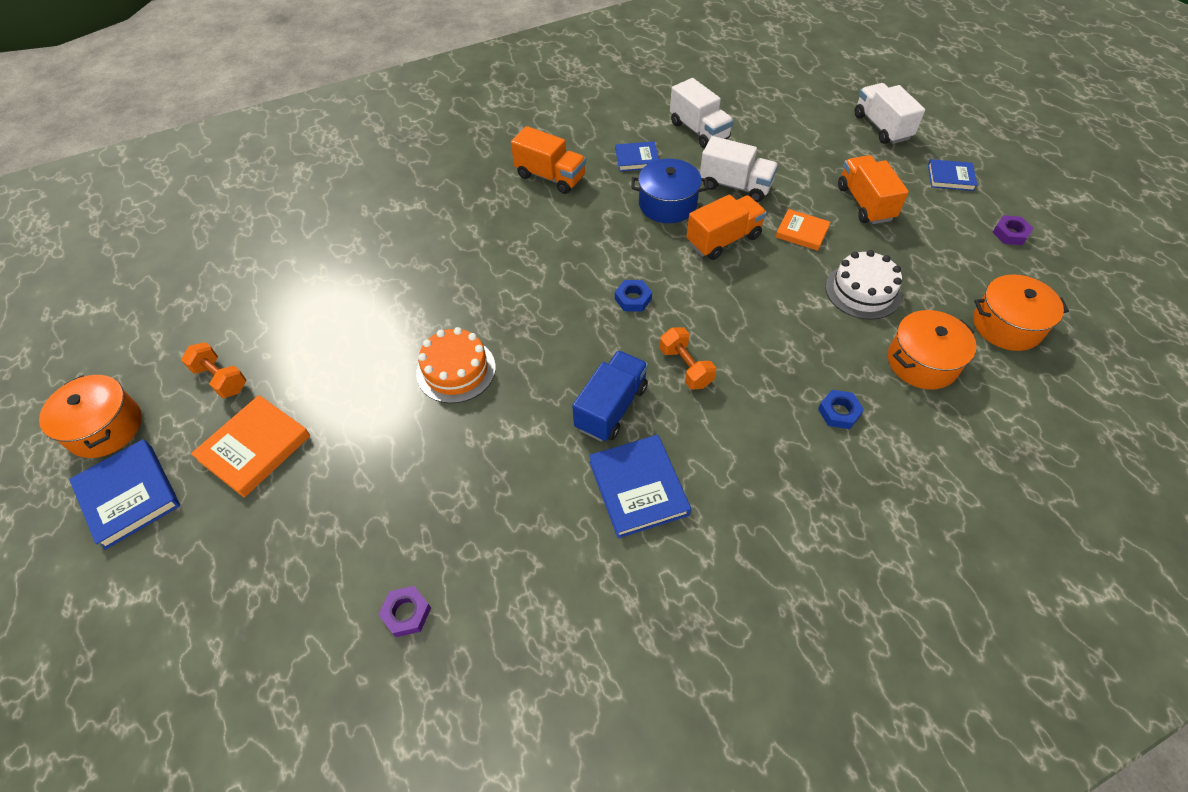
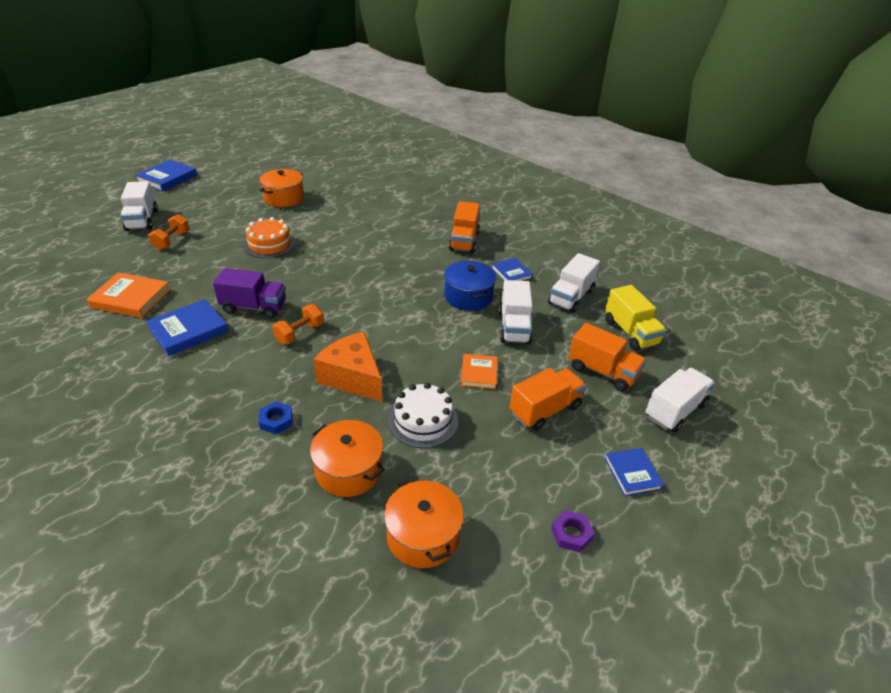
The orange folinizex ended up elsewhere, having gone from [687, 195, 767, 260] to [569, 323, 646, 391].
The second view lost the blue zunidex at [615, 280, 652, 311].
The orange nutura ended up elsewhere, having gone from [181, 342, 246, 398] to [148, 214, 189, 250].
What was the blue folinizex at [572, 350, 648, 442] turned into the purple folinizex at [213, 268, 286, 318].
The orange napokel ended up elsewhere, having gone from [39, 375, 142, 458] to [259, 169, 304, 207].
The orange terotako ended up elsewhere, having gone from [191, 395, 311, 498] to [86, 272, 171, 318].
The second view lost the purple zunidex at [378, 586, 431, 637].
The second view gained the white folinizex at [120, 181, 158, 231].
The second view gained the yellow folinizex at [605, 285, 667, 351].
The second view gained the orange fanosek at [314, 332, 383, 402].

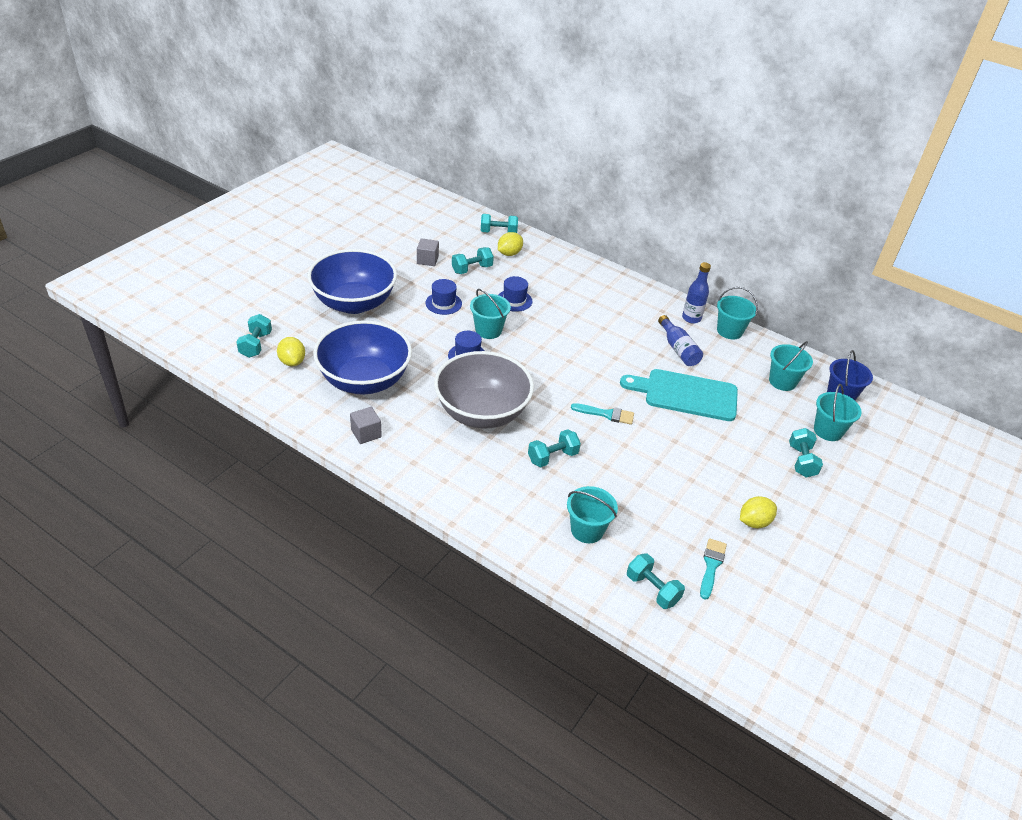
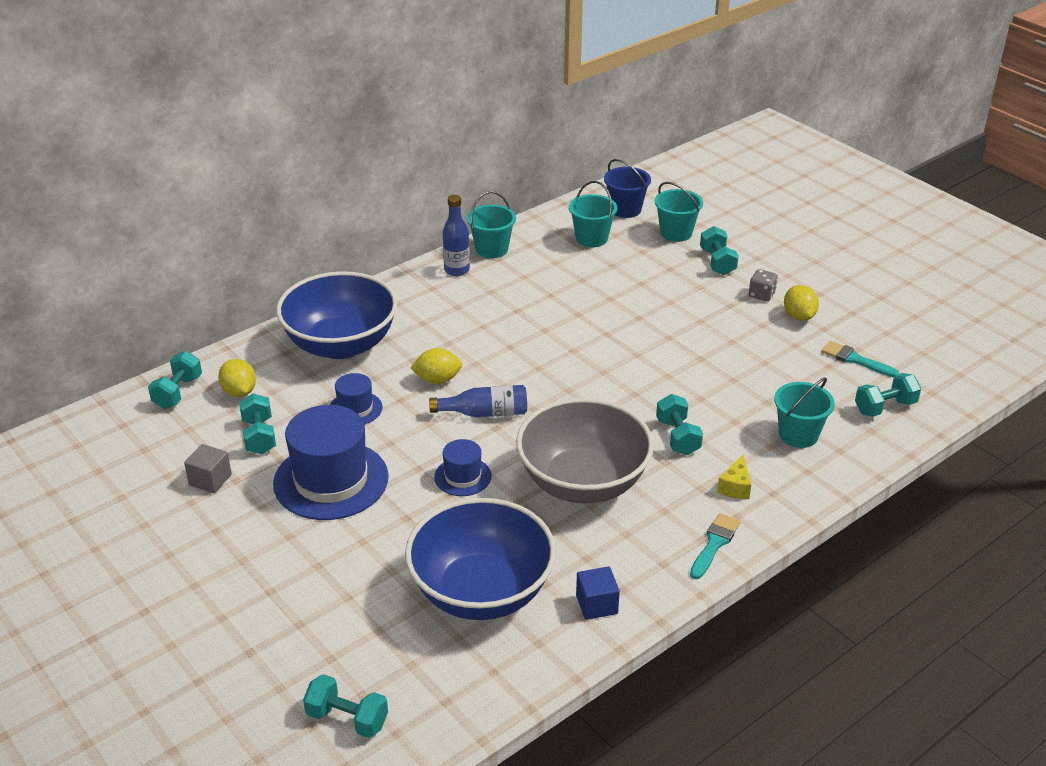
The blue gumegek ended up elsewhere, having gone from [307, 249, 397, 314] to [276, 271, 398, 359].
The size of the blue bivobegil at [425, 279, 462, 315] changed by a factor of 1.99.
The second view lost the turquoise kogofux at [470, 289, 511, 339].
The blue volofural ended up elsewhere, having gone from [658, 315, 703, 366] to [429, 385, 527, 417].
The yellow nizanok ended up elsewhere, having gone from [277, 337, 305, 366] to [410, 348, 462, 384].
The second view lost the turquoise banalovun at [620, 369, 738, 421].
The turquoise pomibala ended up elsewhere, having gone from [571, 403, 634, 425] to [690, 513, 741, 579].
What was the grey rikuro at [350, 407, 382, 444] turned into the blue rikuro at [576, 566, 620, 620].
The turquoise nutura at [789, 428, 823, 478] ended up facing another way, 60 degrees clockwise from before.
The second view gained the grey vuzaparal at [749, 269, 778, 301].
The second view gained the yellow fanosek at [717, 455, 751, 499].

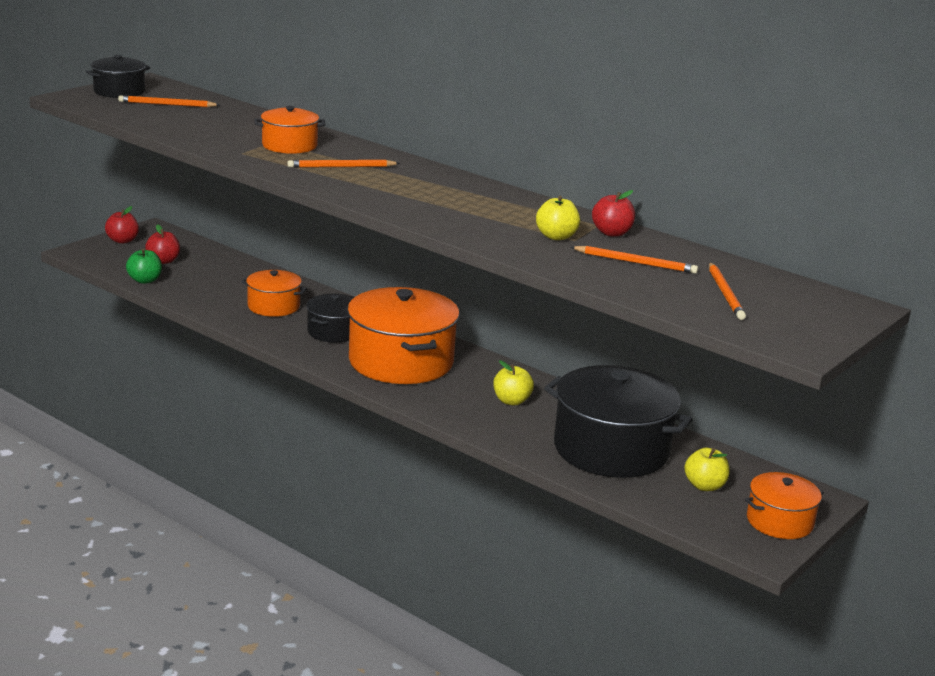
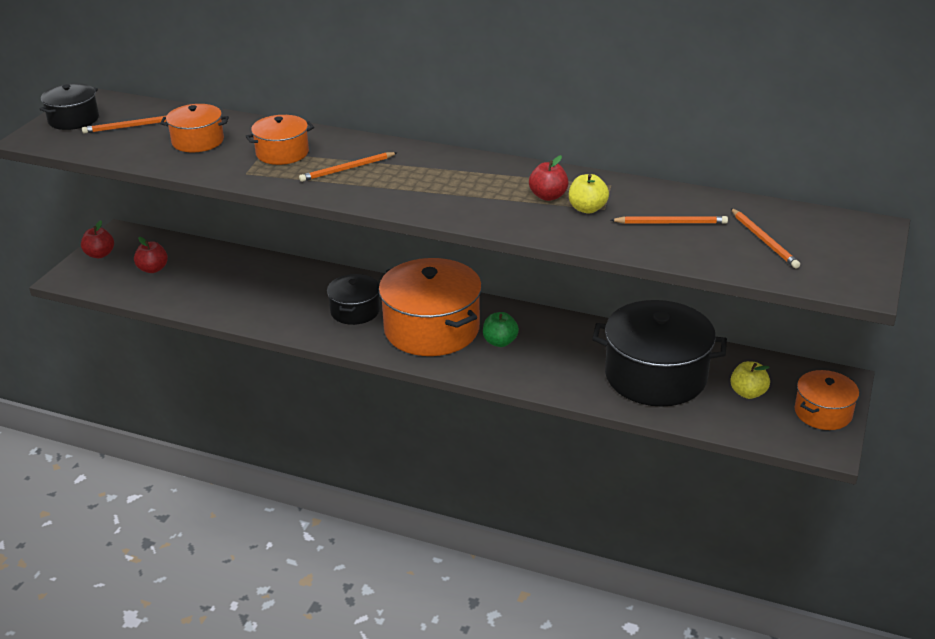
The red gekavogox ended up elsewhere, having gone from [592, 190, 635, 237] to [529, 155, 569, 201].
The green gekavogox ended up elsewhere, having gone from [126, 249, 162, 284] to [483, 312, 519, 347].
The orange napokel ended up elsewhere, having gone from [241, 270, 307, 317] to [160, 104, 229, 152].
The second view lost the yellow gekavogox at [493, 360, 534, 405].

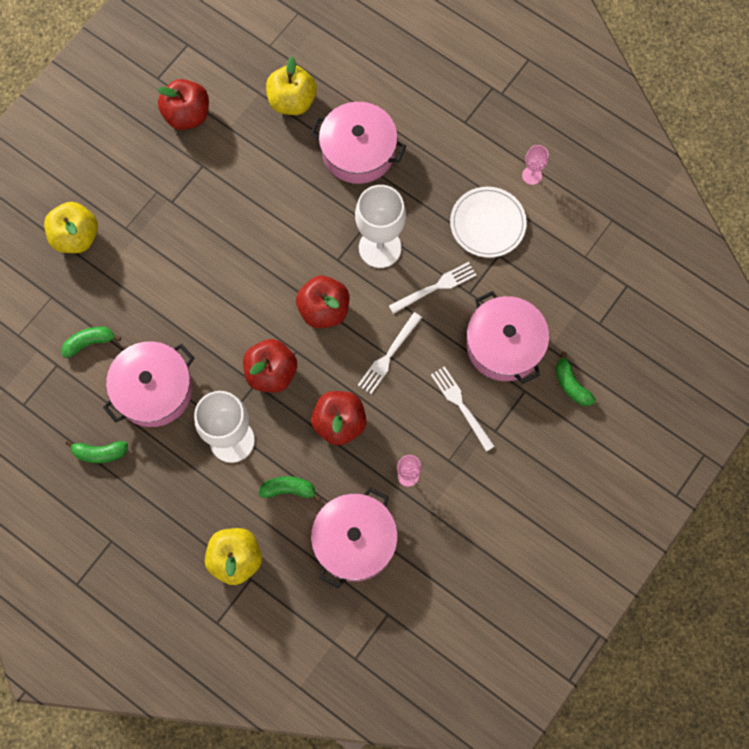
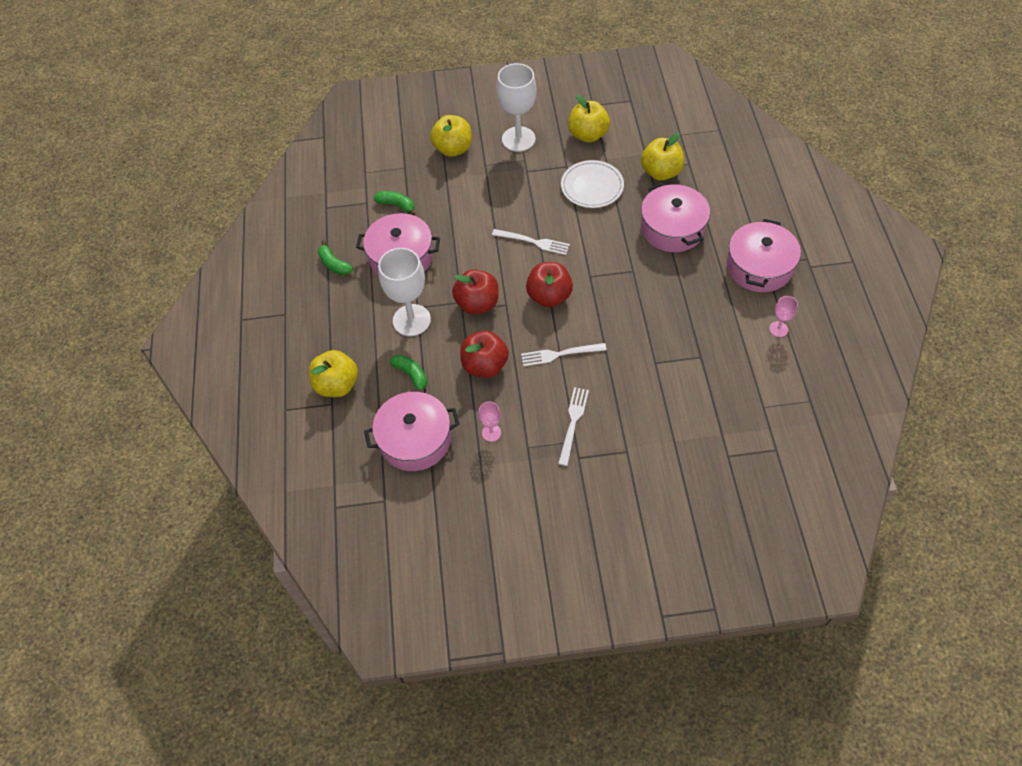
What was the red gekavogox at [158, 79, 209, 130] turned into the yellow gekavogox at [568, 95, 610, 143].
The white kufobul ended up elsewhere, having gone from [355, 185, 406, 268] to [497, 63, 537, 152].
The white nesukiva ended up elsewhere, having gone from [450, 187, 527, 258] to [561, 160, 624, 208].
The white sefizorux ended up elsewhere, having gone from [389, 262, 476, 314] to [492, 229, 570, 255].
The pink napokel ended up elsewhere, having gone from [466, 291, 549, 384] to [727, 219, 801, 292].
The second view lost the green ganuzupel at [556, 352, 596, 406].

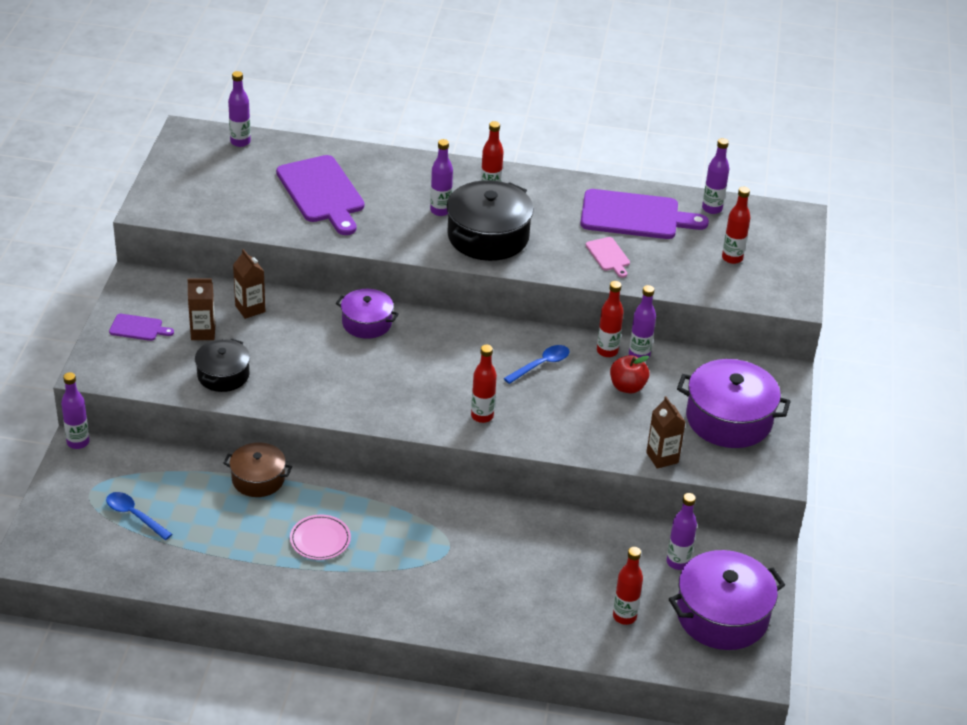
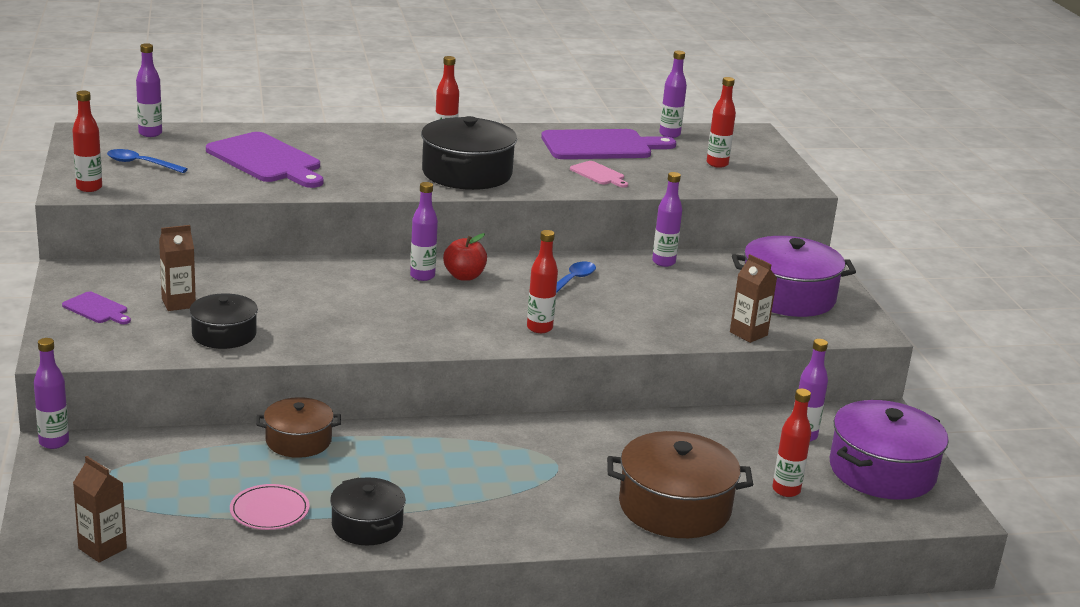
The purple volofural ended up elsewhere, having gone from [430, 139, 453, 216] to [410, 182, 438, 281].
The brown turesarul ended up elsewhere, having gone from [233, 249, 265, 319] to [73, 456, 127, 563].
The red volofural ended up elsewhere, having gone from [597, 281, 624, 357] to [72, 91, 102, 192].
The second view lost the purple napokel at [336, 289, 399, 339].
The purple banalovun at [109, 314, 174, 341] ended up facing another way, 45 degrees clockwise from before.
The red gekavogox ended up elsewhere, having gone from [610, 355, 649, 393] to [443, 233, 487, 281].
The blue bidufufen ended up elsewhere, having gone from [106, 492, 172, 540] to [107, 149, 188, 173].
The pink nesukiva ended up elsewhere, having gone from [290, 515, 351, 560] to [230, 484, 309, 530].
The second view gained the brown napokel at [607, 431, 753, 538].
The second view gained the black napokel at [330, 477, 406, 545].

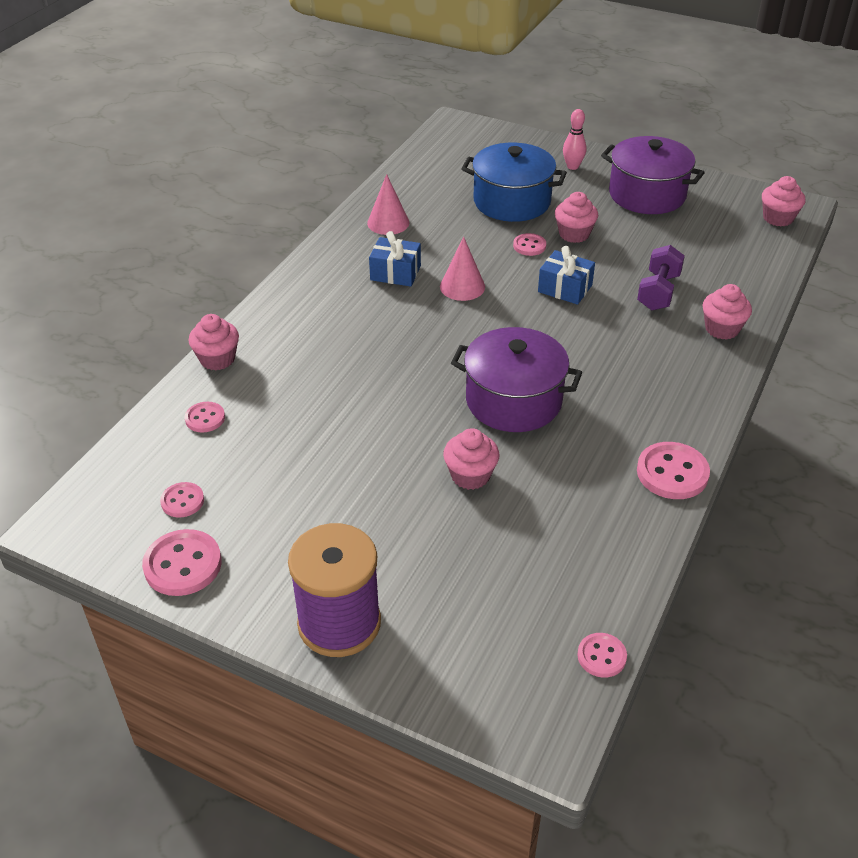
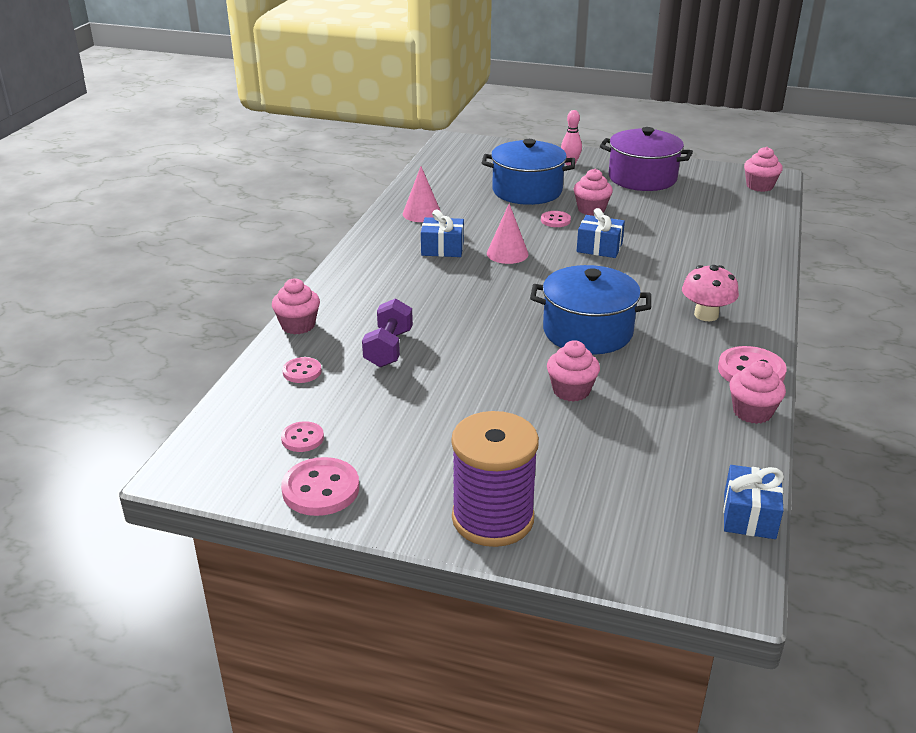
The purple nutura ended up elsewhere, having gone from [637, 245, 685, 310] to [362, 298, 413, 368].
The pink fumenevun ended up elsewhere, having gone from [703, 284, 752, 340] to [729, 361, 786, 424].
What was the purple napokel at [451, 327, 582, 432] turned into the blue napokel at [530, 265, 651, 355].
Where the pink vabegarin stood at [577, 633, 627, 678], the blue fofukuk came to stand at [723, 465, 784, 539].
The second view gained the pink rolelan at [682, 265, 739, 321].

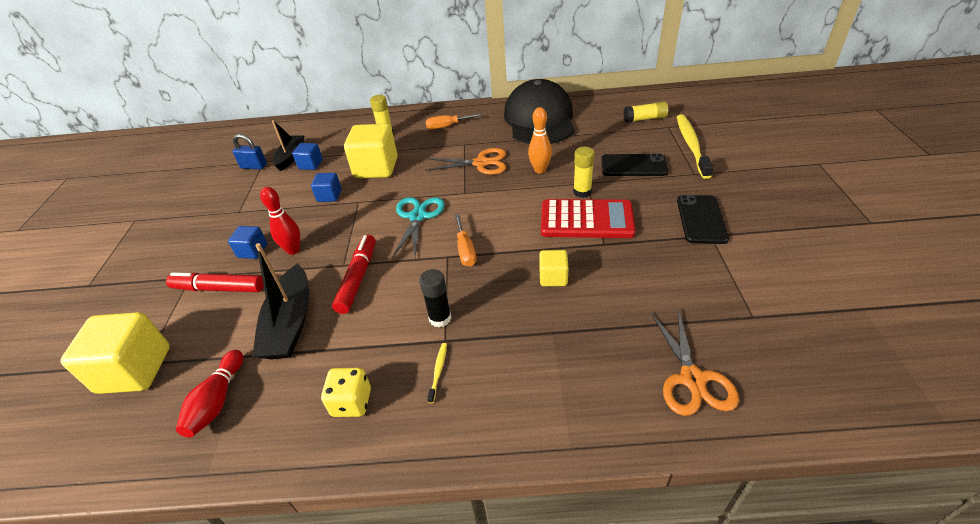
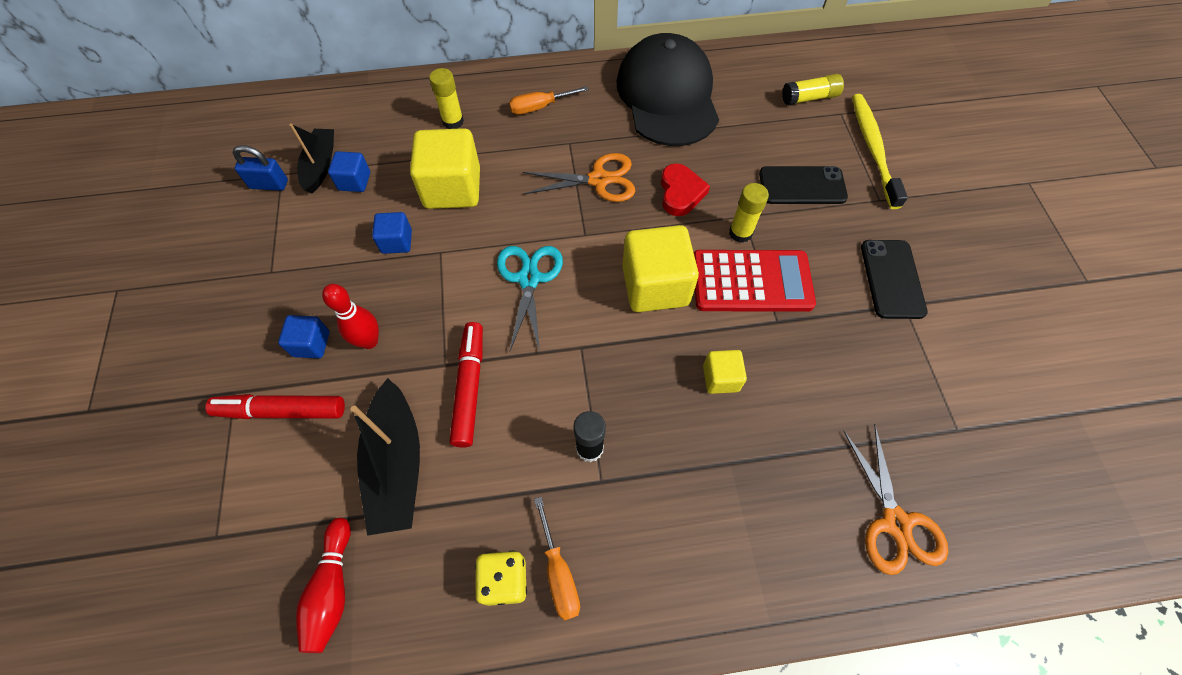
Where the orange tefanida stood at [528, 107, 552, 173], the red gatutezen came to stand at [661, 163, 710, 216].
The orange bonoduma ended up elsewhere, having gone from [454, 214, 476, 267] to [534, 497, 580, 621].
The yellow rikuro ended up elsewhere, having gone from [60, 312, 170, 394] to [622, 225, 699, 312].
The second view lost the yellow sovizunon at [427, 343, 447, 403].

